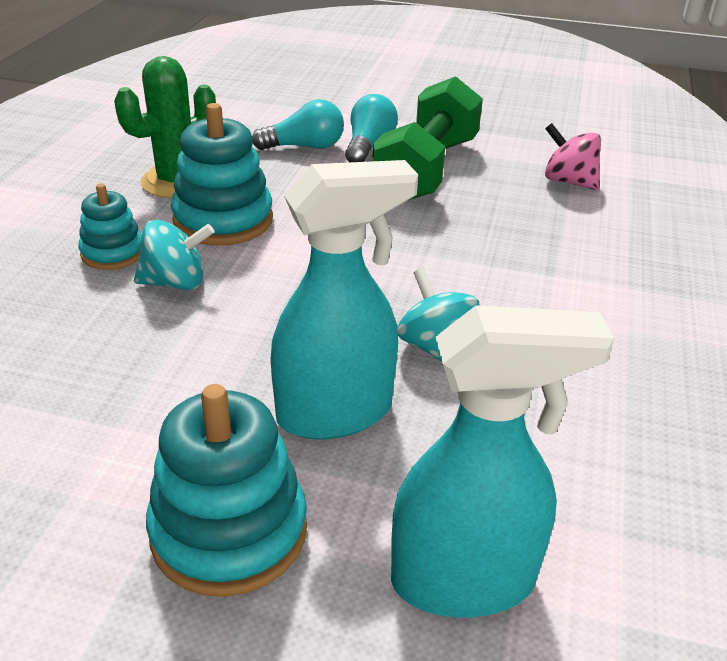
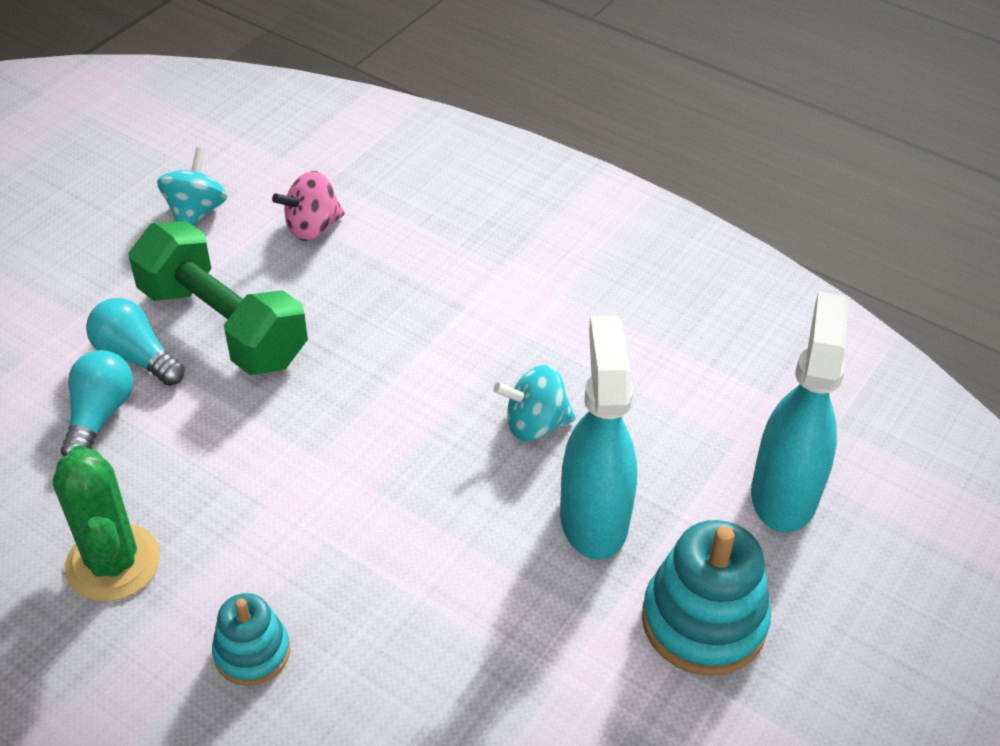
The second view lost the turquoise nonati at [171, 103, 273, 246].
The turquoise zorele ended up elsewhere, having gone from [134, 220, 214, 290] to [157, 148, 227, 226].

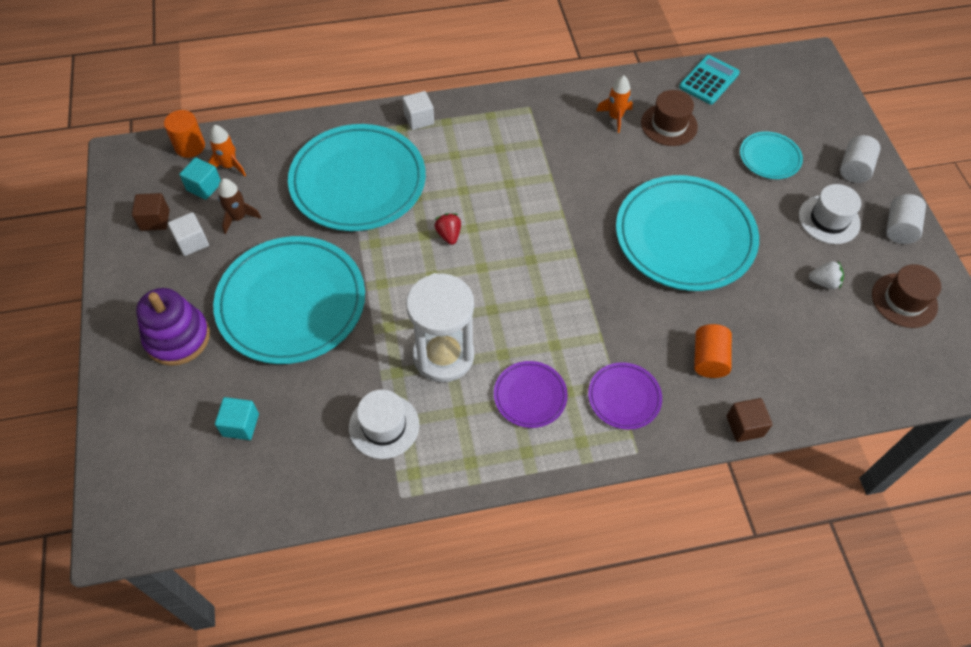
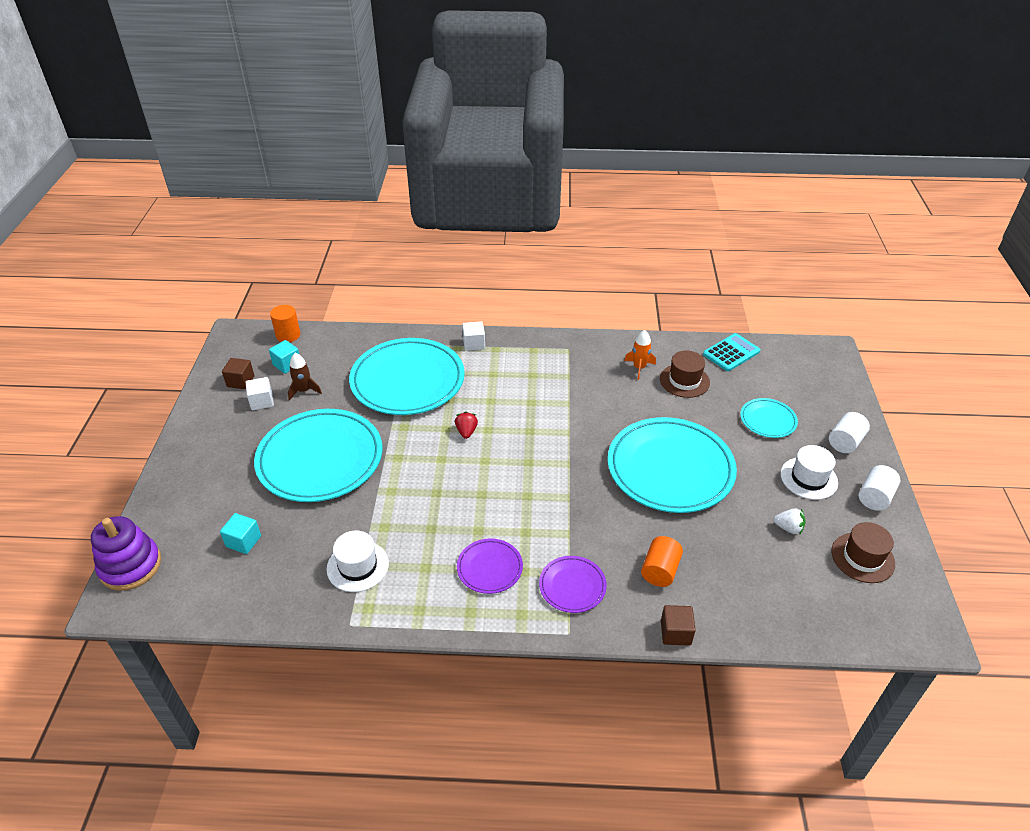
The second view lost the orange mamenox at [208, 125, 246, 176].
The second view lost the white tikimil at [406, 273, 474, 382].
The purple nonati ended up elsewhere, having gone from [136, 288, 210, 366] to [91, 516, 161, 591].

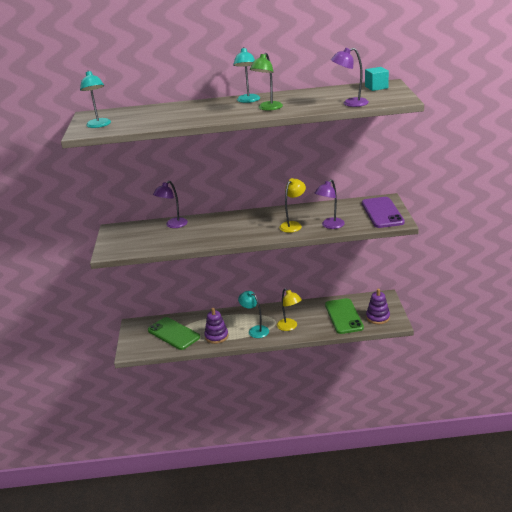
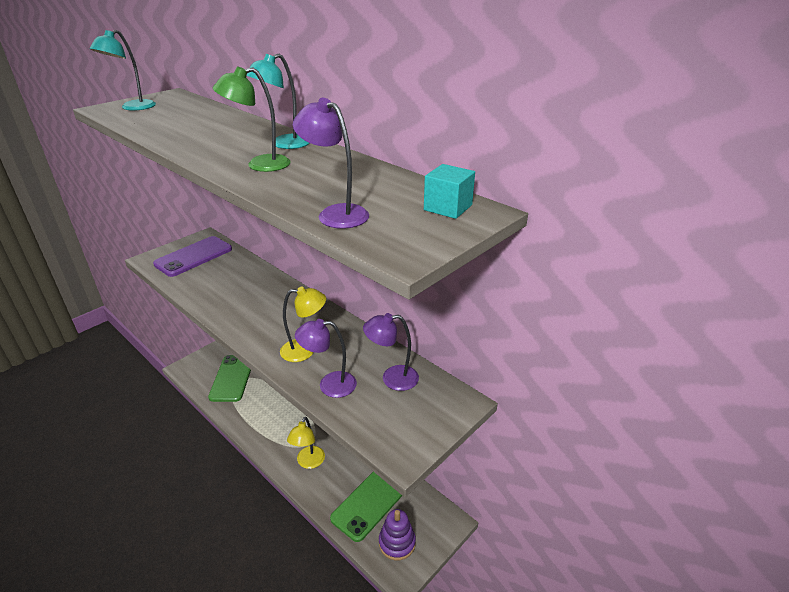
The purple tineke ended up elsewhere, having gone from [153, 181, 188, 228] to [363, 313, 419, 391].
The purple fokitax ended up elsewhere, having gone from [362, 197, 405, 228] to [153, 236, 232, 277].
The second view lost the turquoise tineke at [238, 291, 269, 338].
The second view lost the purple nonati at [204, 308, 228, 344].

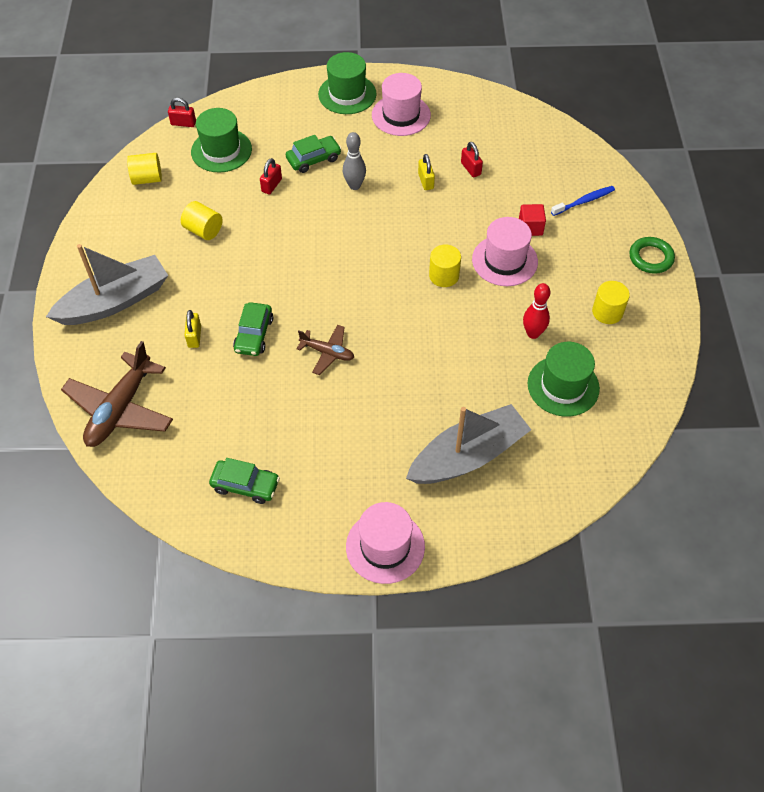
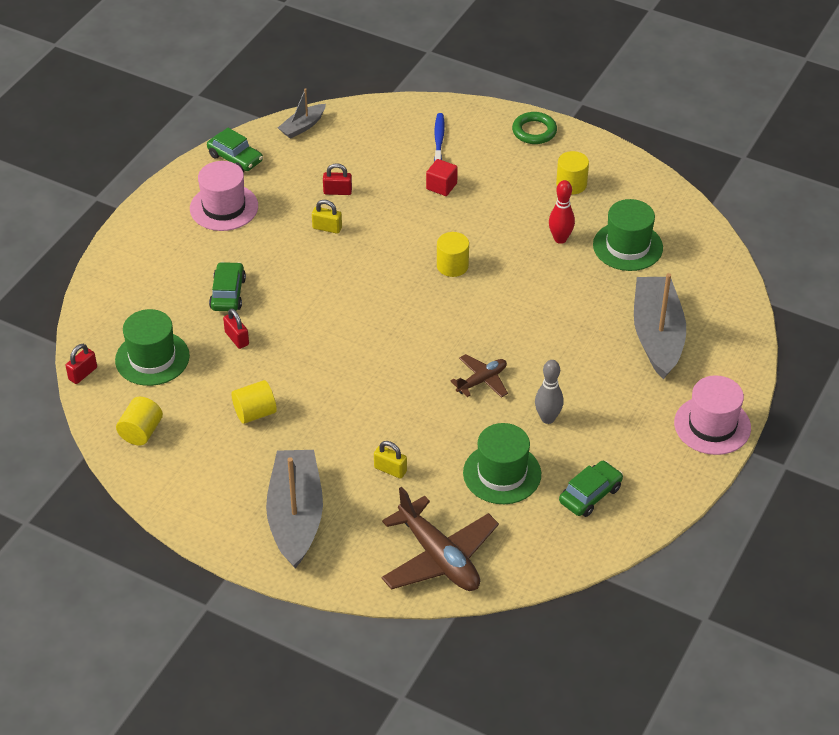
The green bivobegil ended up elsewhere, having gone from [318, 52, 376, 114] to [463, 423, 541, 504].
The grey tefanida ended up elsewhere, having gone from [343, 132, 366, 190] to [535, 360, 564, 424].
The second view lost the pink bivobegil at [472, 217, 538, 286].
The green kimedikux ended up elsewhere, having gone from [233, 302, 273, 356] to [207, 128, 263, 172].
The second view gained the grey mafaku at [278, 88, 326, 139].

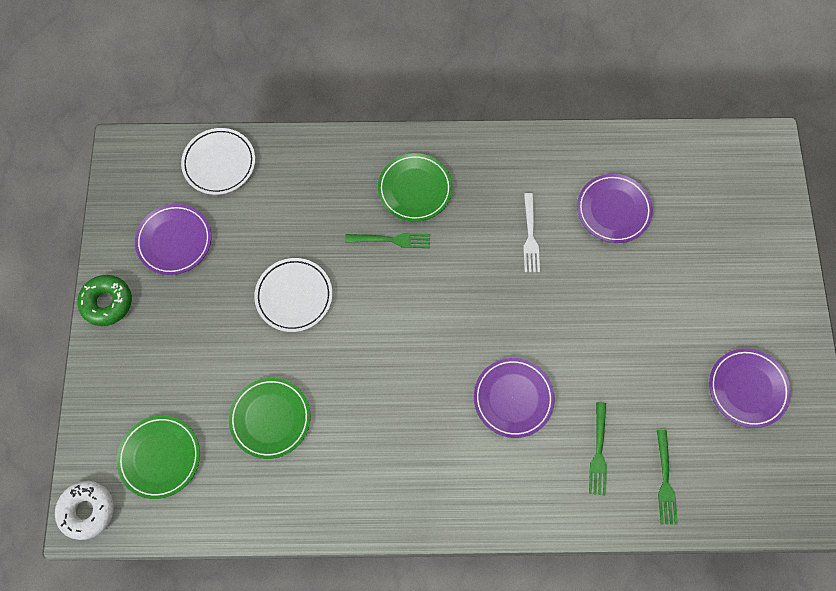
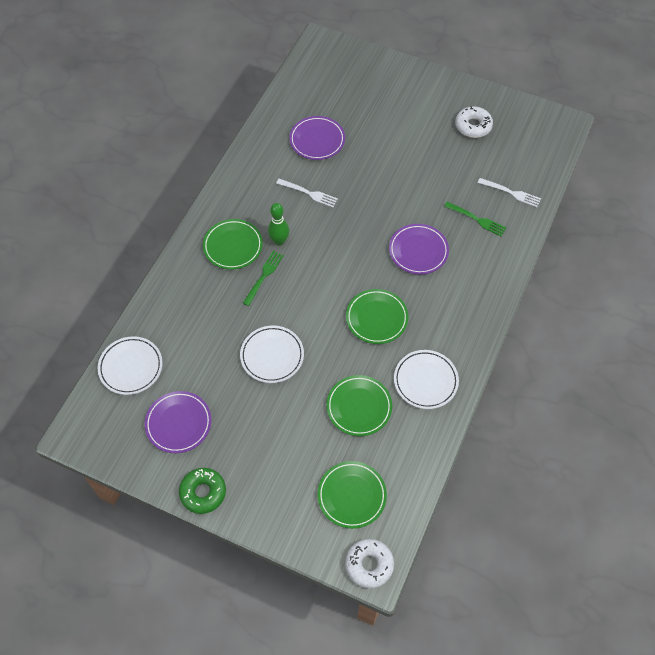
Where the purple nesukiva stood at [709, 348, 791, 428], the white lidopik came to stand at [455, 106, 493, 138].
What was the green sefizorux at [657, 430, 678, 525] turned into the white sefizorux at [478, 178, 541, 207].
The second view gained the green tefanida at [268, 203, 289, 246].
The second view gained the green nesukiva at [346, 289, 408, 344].
The second view gained the white nesukiva at [394, 350, 459, 409].

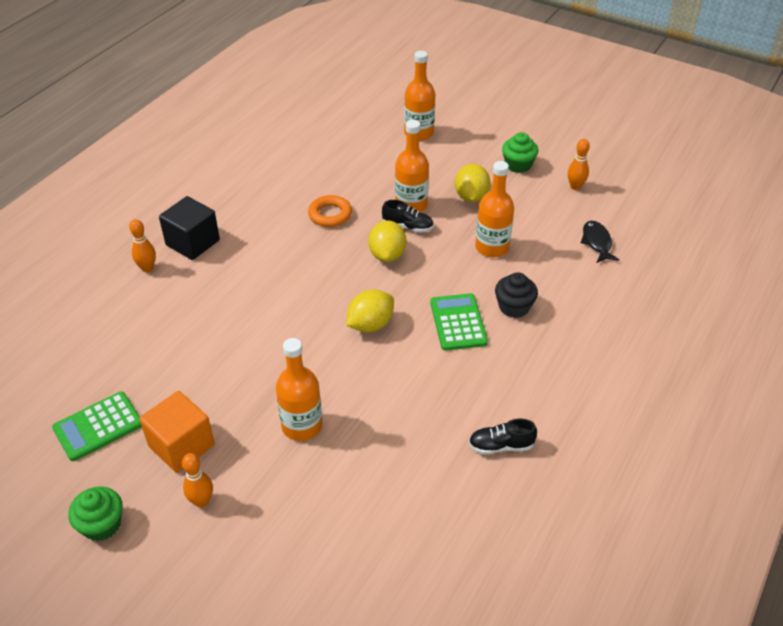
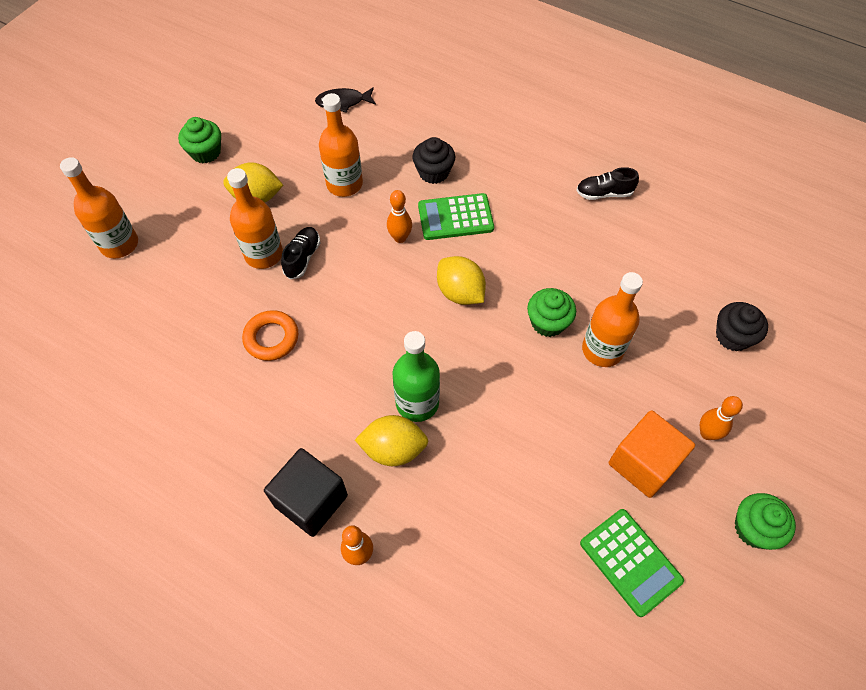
The orange tefanida ended up elsewhere, having gone from [568, 139, 590, 190] to [387, 190, 412, 243].
The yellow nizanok ended up elsewhere, having gone from [368, 220, 406, 262] to [355, 415, 428, 466].
The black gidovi at [469, 419, 537, 454] ended up facing another way, 90 degrees clockwise from before.
The second view gained the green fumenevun at [527, 288, 576, 337].
The second view gained the black fumenevun at [716, 302, 768, 352].
The second view gained the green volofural at [393, 331, 440, 422].

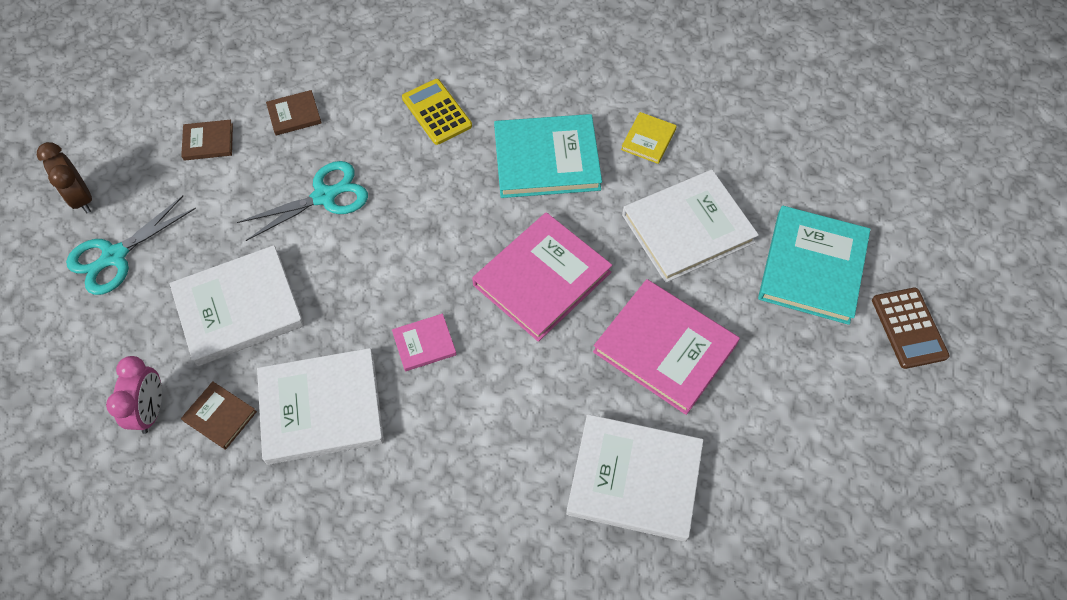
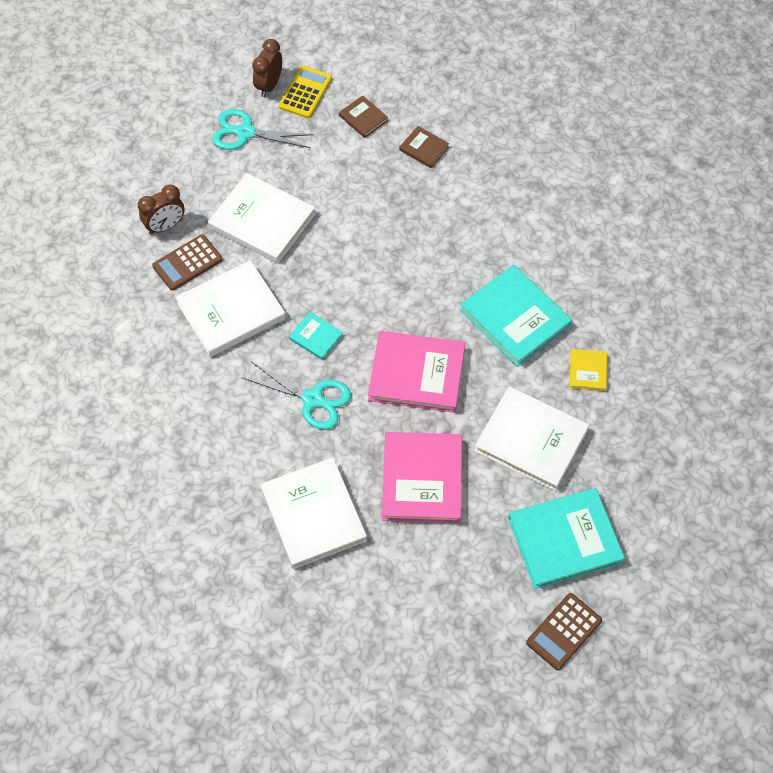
The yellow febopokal ended up elsewhere, having gone from [402, 79, 472, 145] to [279, 66, 332, 118].
The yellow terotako at [621, 112, 677, 164] ended up facing another way, 75 degrees counterclockwise from before.
The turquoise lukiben ended up elsewhere, having gone from [237, 161, 368, 241] to [241, 361, 351, 430].
What was the pink terotako at [392, 314, 457, 372] turned into the turquoise terotako at [289, 312, 343, 360].
The white terotako at [257, 348, 384, 465] ended up facing another way, 75 degrees counterclockwise from before.
What was the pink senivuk at [106, 356, 162, 434] turned into the brown senivuk at [138, 185, 185, 235].
Where the brown terotako stood at [181, 381, 257, 450], the brown febopokal came to stand at [152, 234, 223, 291].

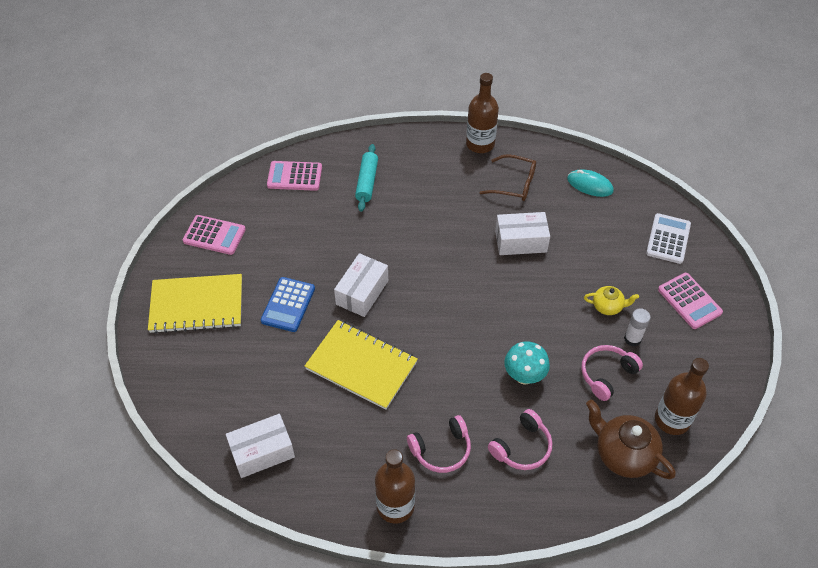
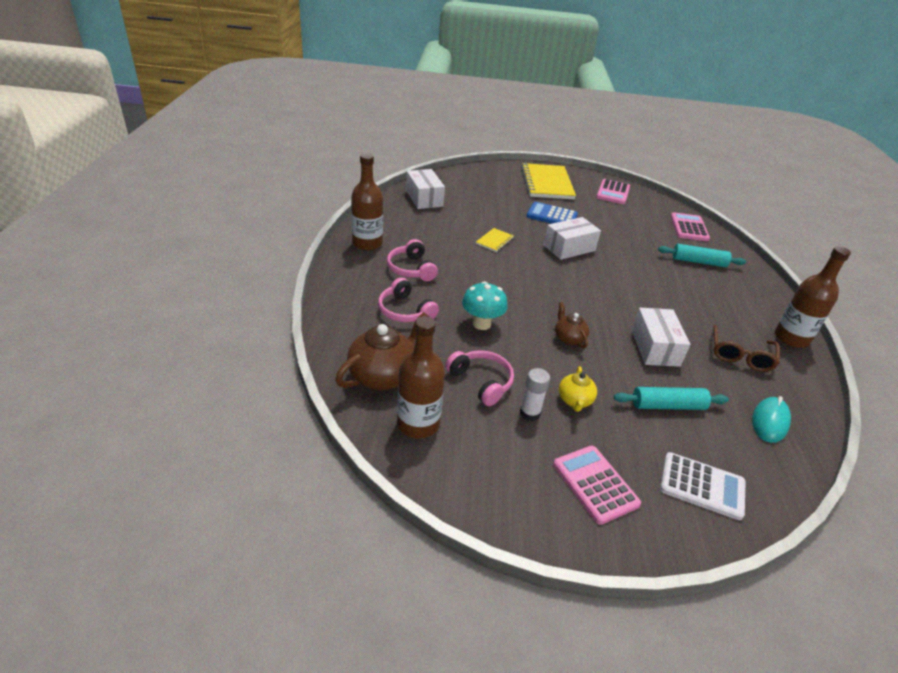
The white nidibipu at [334, 253, 388, 317] ended up facing another way, 60 degrees counterclockwise from before.
The pink febopokal at [658, 273, 723, 329] ended up facing another way, 90 degrees clockwise from before.
The size of the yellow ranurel at [305, 320, 418, 410] changed by a factor of 0.46.
The second view gained the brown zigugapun at [555, 302, 589, 348].
The second view gained the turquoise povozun at [614, 387, 729, 410].

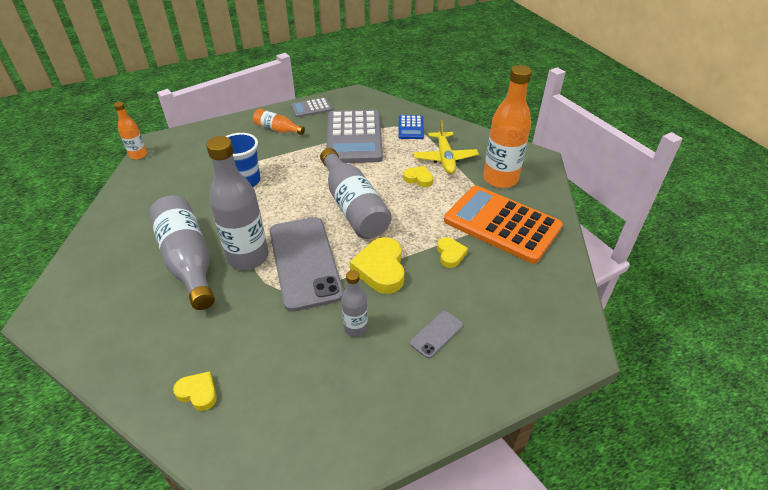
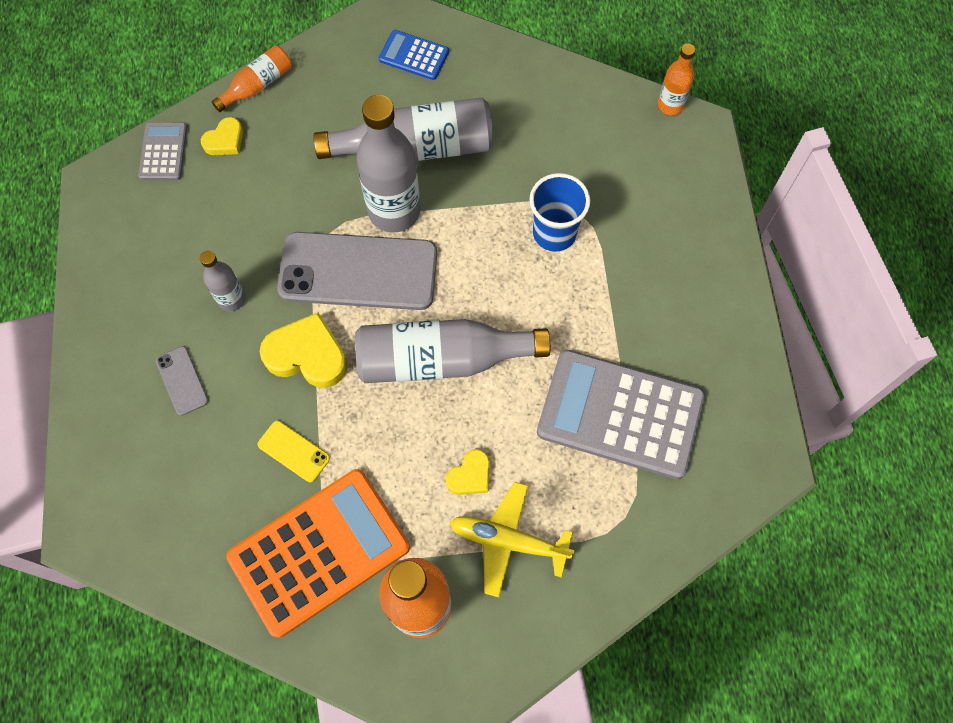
The grey febopokal ended up elsewhere, having gone from [291, 97, 332, 117] to [138, 122, 187, 180].
The orange volofural ended up elsewhere, having gone from [253, 109, 305, 135] to [212, 46, 292, 112].
The blue febopokal ended up elsewhere, having gone from [398, 115, 424, 139] to [379, 30, 449, 80].
Where the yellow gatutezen stood at [437, 237, 468, 268], the yellow fokitax came to stand at [258, 420, 330, 482].

